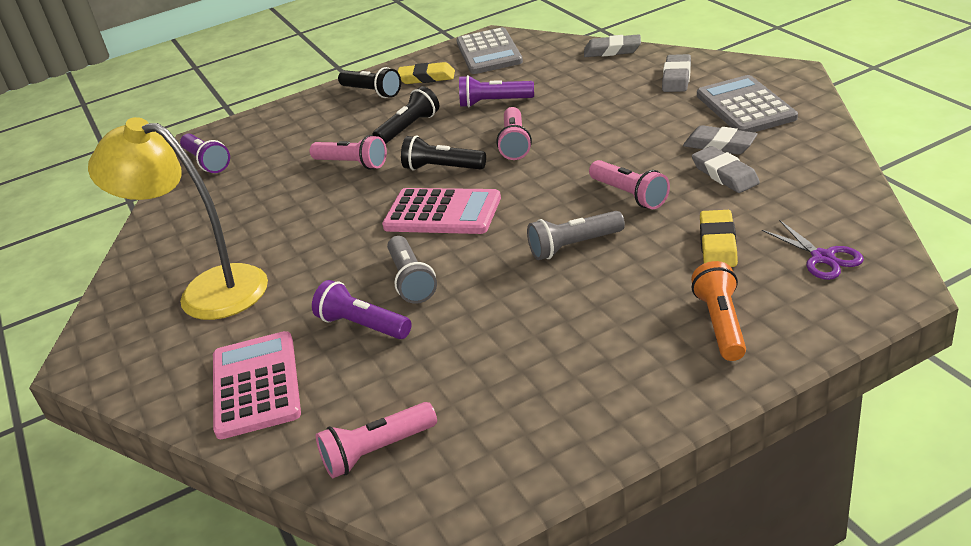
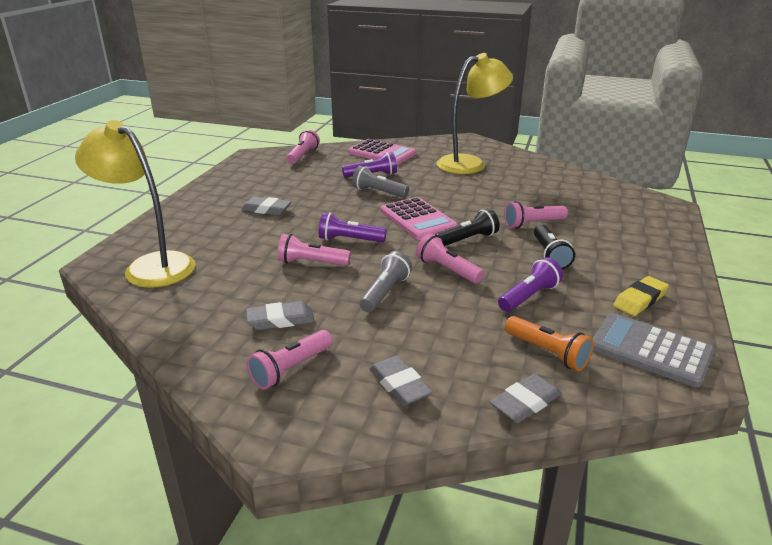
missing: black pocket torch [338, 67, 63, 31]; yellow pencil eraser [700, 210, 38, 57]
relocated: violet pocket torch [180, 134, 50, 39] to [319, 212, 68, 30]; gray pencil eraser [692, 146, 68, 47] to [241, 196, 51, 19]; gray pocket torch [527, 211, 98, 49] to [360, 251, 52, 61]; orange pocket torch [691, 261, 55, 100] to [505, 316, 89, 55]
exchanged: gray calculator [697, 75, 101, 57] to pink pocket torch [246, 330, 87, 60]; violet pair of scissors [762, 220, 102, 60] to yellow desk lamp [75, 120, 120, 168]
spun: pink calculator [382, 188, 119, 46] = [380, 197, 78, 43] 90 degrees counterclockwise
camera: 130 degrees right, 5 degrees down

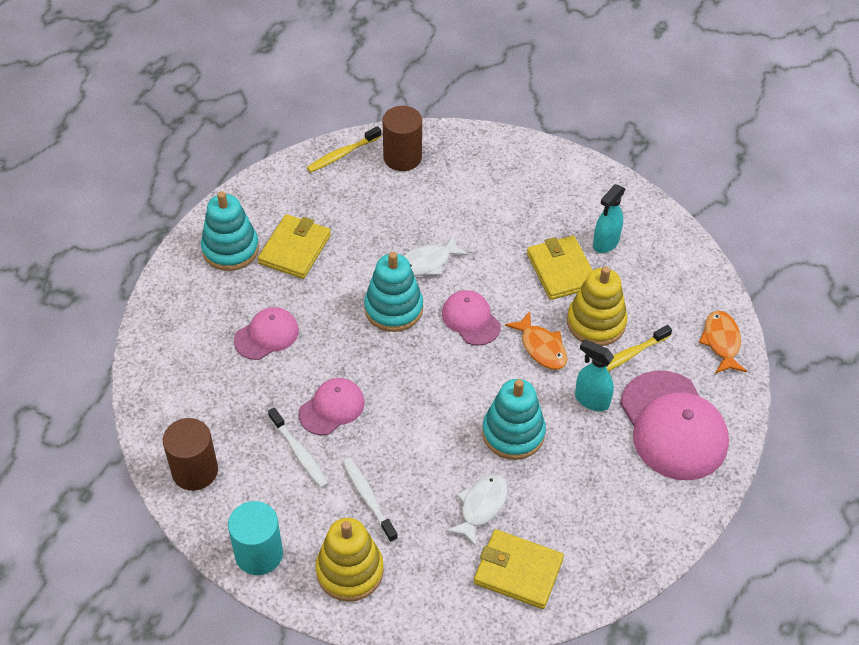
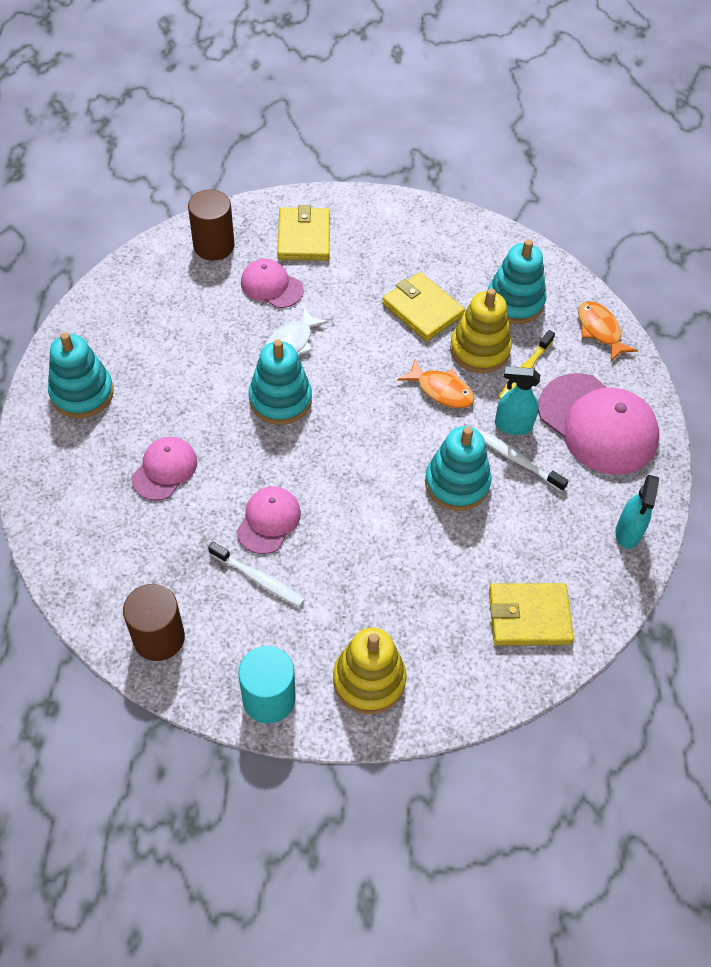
missing: yellow dental brush [307, 126, 74, 47]; white fish figure [446, 474, 62, 73]
appeared: aqua stacking toy [488, 239, 58, 85]
relocated: aqua sprayer [593, 184, 32, 69] to [616, 475, 43, 74]; yellow wallet [258, 214, 73, 65] to [277, 205, 53, 56]; pink baseball cap [442, 290, 59, 56] to [241, 259, 63, 49]; white dental brush [343, 458, 55, 85] to [480, 431, 89, 61]
camera: 25 degrees left, 5 degrees up

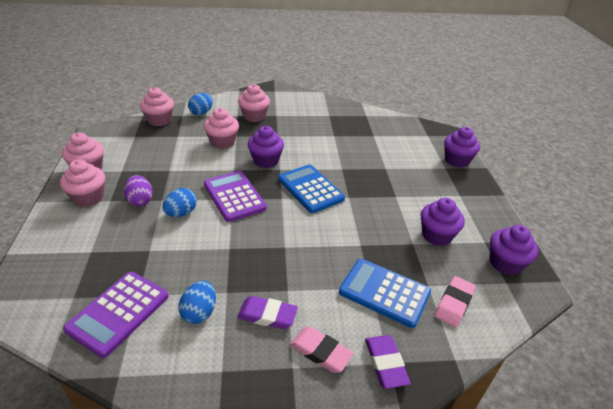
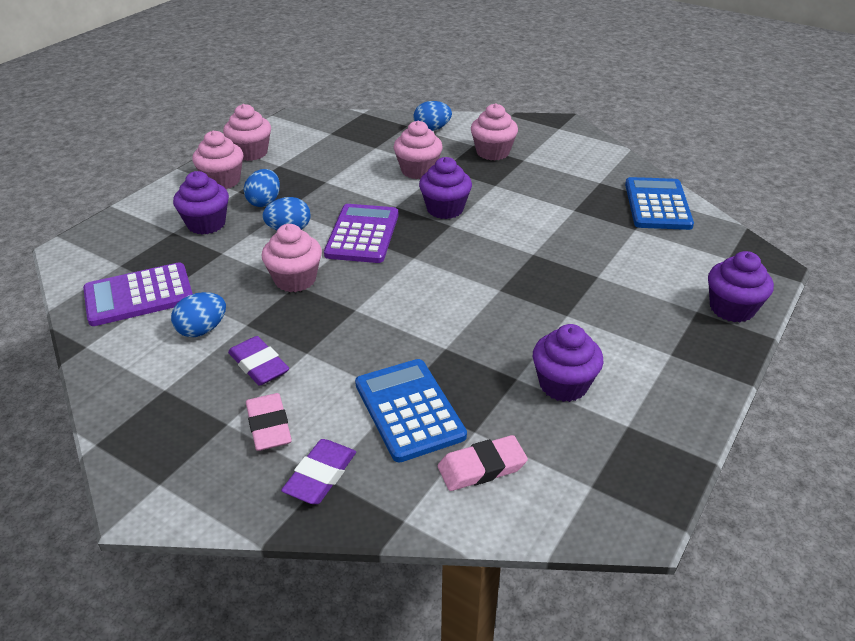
relocated: pink fairy cake [140, 87, 34, 39] to [262, 224, 60, 68]; royal blue calculator [278, 164, 67, 49] to [625, 177, 69, 53]; violet fairy cake [490, 225, 48, 50] to [173, 171, 56, 64]
colour: violet toy egg [124, 175, 29, 31] to royal blue toy egg [244, 169, 36, 38]
camera: 40 degrees right, 0 degrees up

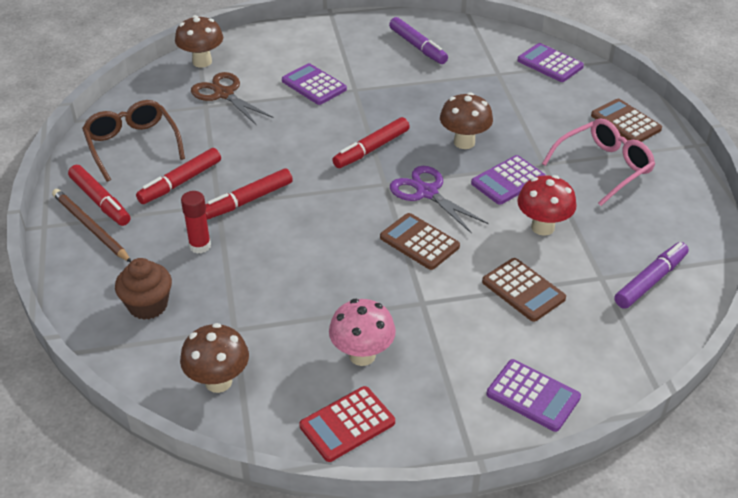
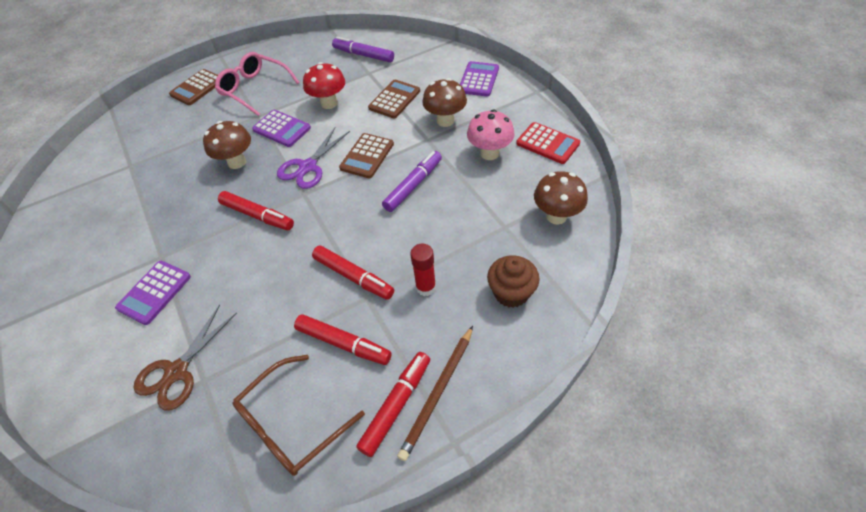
missing: violet calculator [517, 43, 67, 39]
relocated: brown mushroom [175, 15, 48, 53] to [422, 78, 45, 49]; violet marker [389, 17, 59, 47] to [382, 151, 60, 61]
camera: 105 degrees left, 10 degrees up

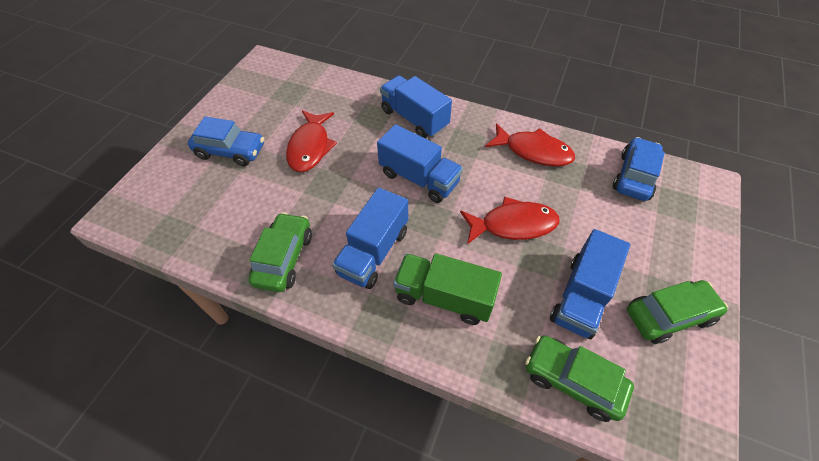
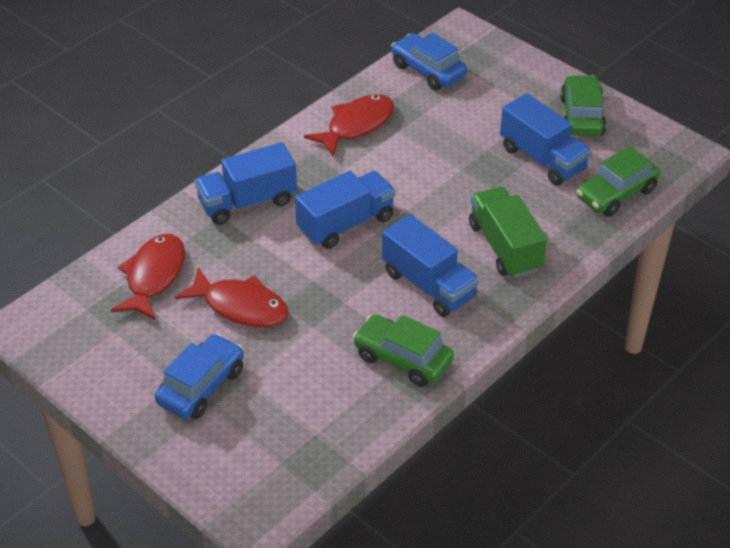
relocated: crimson fish figure [460, 197, 100, 47] to [111, 234, 74, 86]
spun: green toy truck [394, 253, 108, 72] = [469, 187, 78, 91] 120 degrees clockwise
camera: 70 degrees left, 10 degrees down

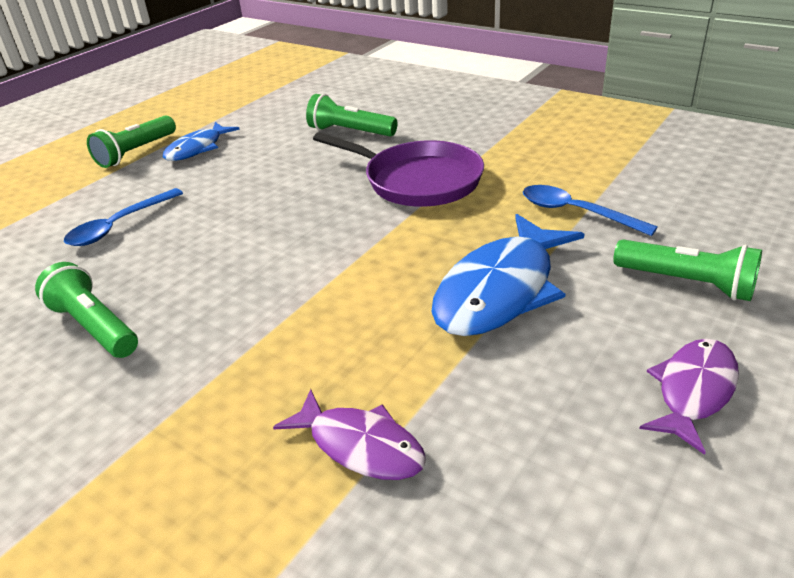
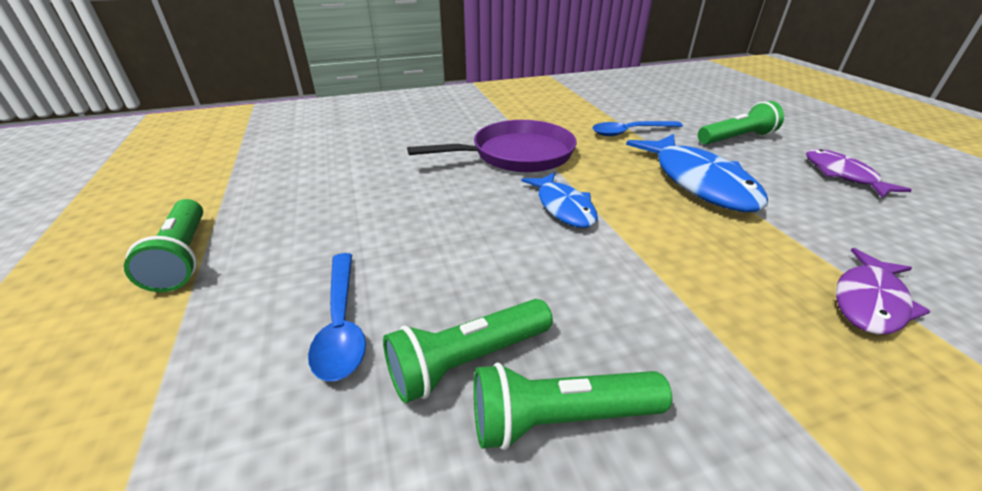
relocated: green pocket torch [306, 94, 91, 42] to [383, 299, 170, 105]; royal blue fish figure [163, 122, 77, 39] to [521, 172, 77, 56]
spun: violet fish figure [273, 389, 153, 91] = [836, 248, 95, 87] 150 degrees clockwise
camera: 55 degrees left, 0 degrees up

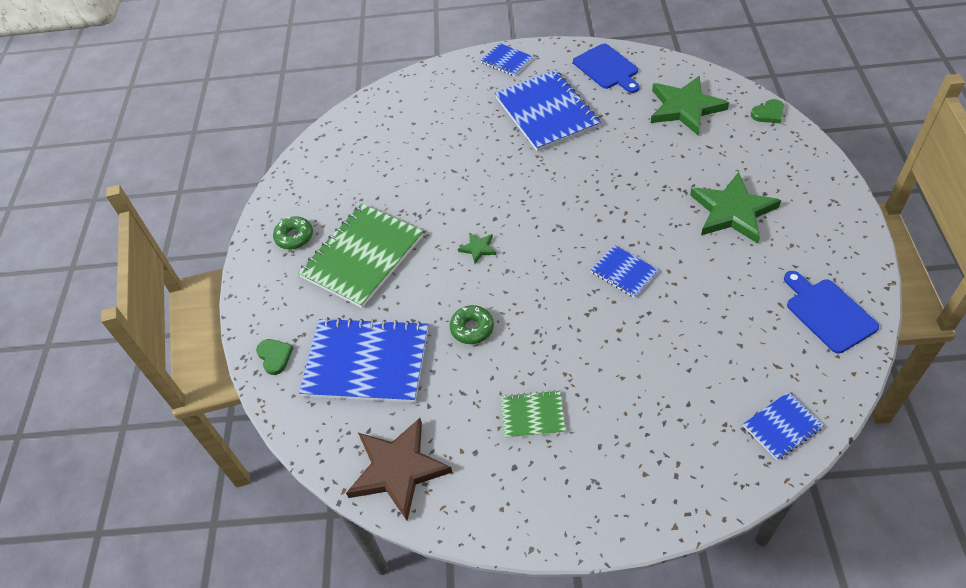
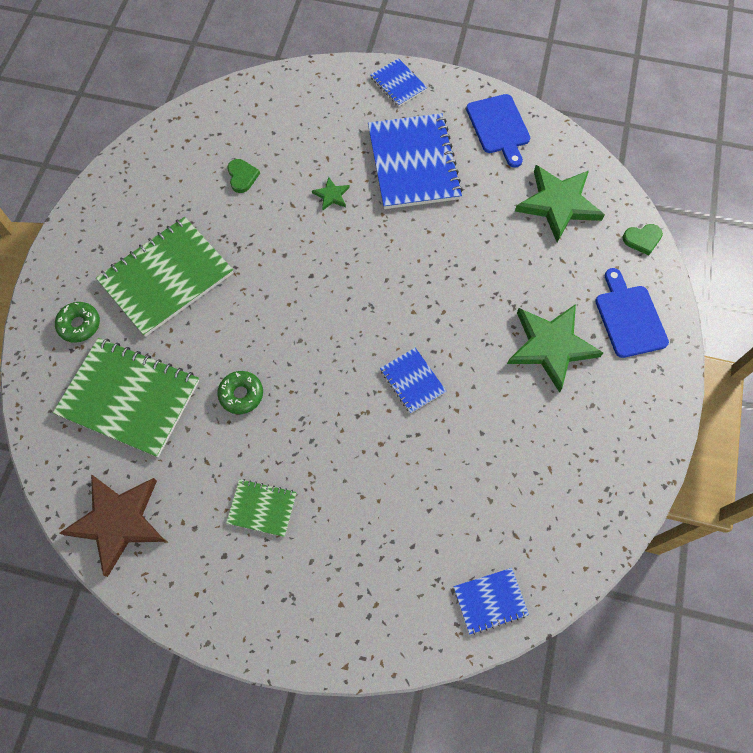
relocated: green donut [273, 216, 40, 34] to [55, 302, 45, 41]; green five-pointed star [458, 232, 38, 32] to [312, 177, 38, 34]; royal blue chopping board [784, 271, 95, 82] to [595, 268, 74, 90]; green heart shape [256, 339, 37, 36] to [227, 159, 33, 34]
colour: royal blue notebook [299, 317, 129, 86] to green notebook [53, 338, 146, 119]
camera: 10 degrees right, 15 degrees up

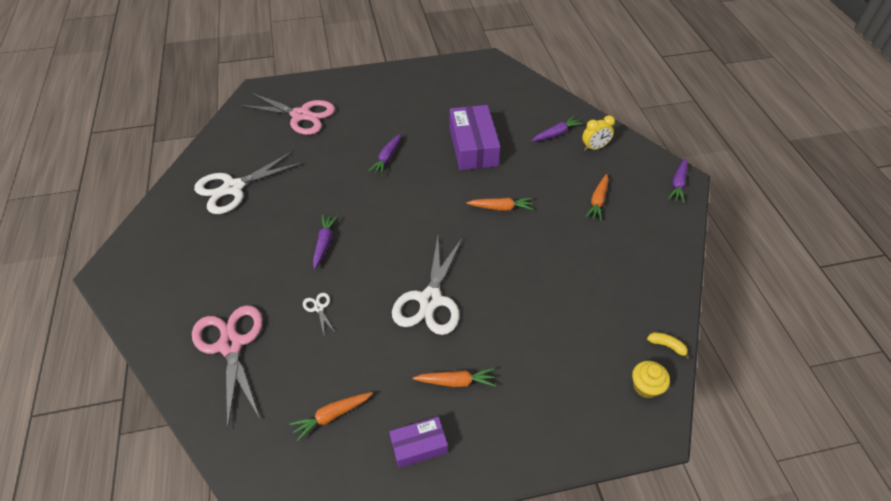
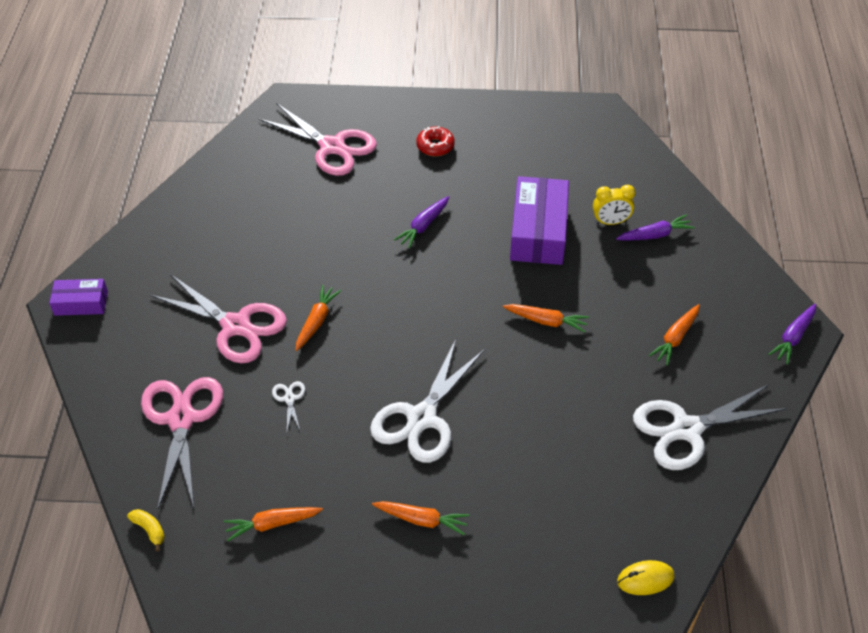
appeared: crimson donut [416, 126, 39, 30]; pink pair of scissors [150, 274, 137, 89]
relocated: yellow alarm clock [582, 115, 33, 36] to [593, 185, 42, 40]; white pair of scissors [194, 151, 110, 63] to [633, 384, 155, 86]; yellow toy banana [647, 332, 43, 28] to [127, 509, 38, 43]; violet package [389, 417, 59, 51] to [49, 279, 59, 37]
exchanged: yellow fairy cake [632, 361, 38, 37] to yellow mouse [617, 560, 58, 35]
colour: violet toy carrot [313, 214, 25, 55] to orange toy carrot [295, 285, 46, 66]
camera: 15 degrees right, 0 degrees up

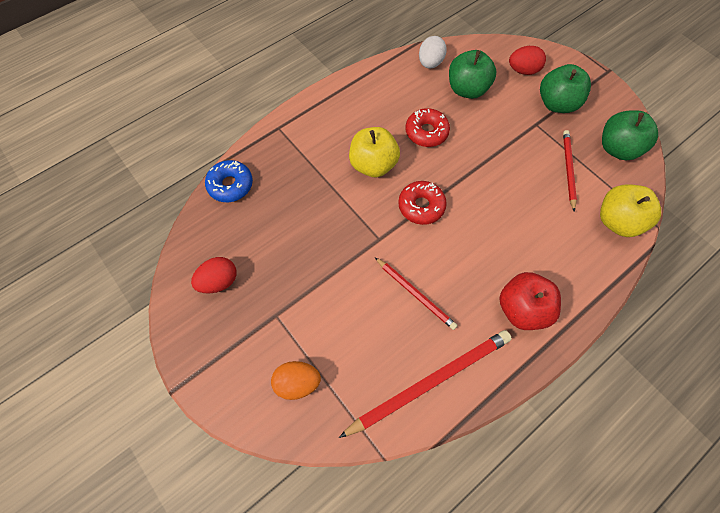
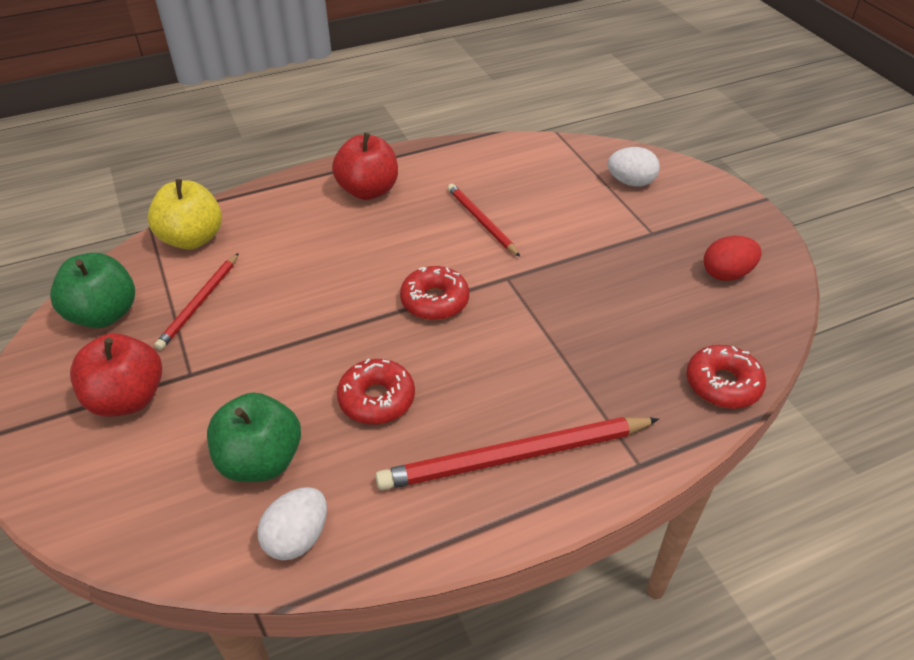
missing: crimson toy egg [509, 46, 37, 29]; yellow toy apple [349, 127, 51, 50]
relocated: crimson pencil [339, 330, 173, 108] to [375, 417, 284, 73]
colour: green toy apple [540, 64, 51, 49] to crimson toy apple [70, 333, 92, 84]; royal blue donut [205, 160, 48, 42] to crimson donut [686, 345, 80, 64]; orange toy egg [271, 361, 50, 39] to white toy egg [608, 147, 52, 40]
camera: 165 degrees left, 20 degrees down

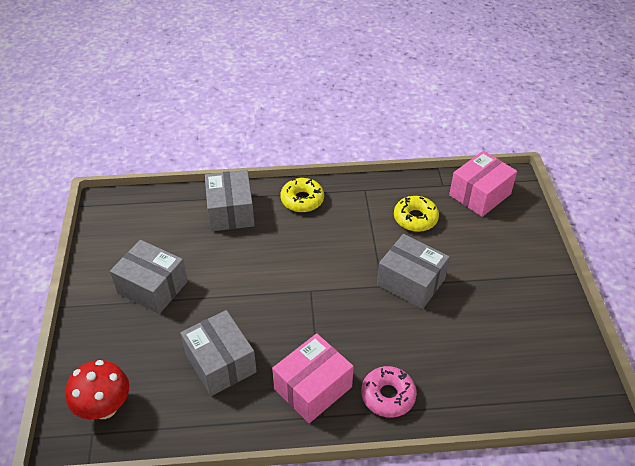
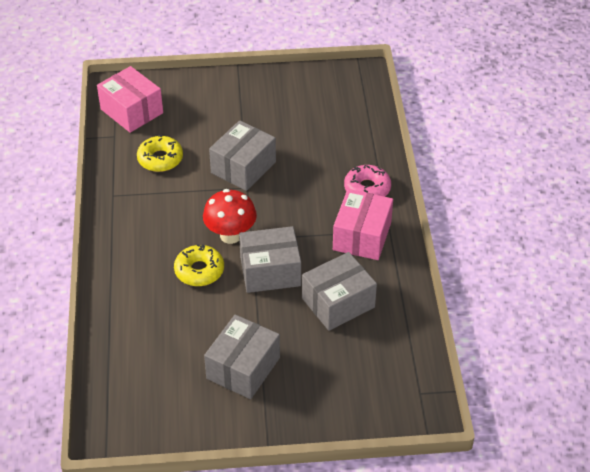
relocated: gray package [205, 170, 50, 61] to [239, 226, 62, 67]; yellow donut [280, 178, 44, 34] to [174, 244, 50, 42]; crimson mushroom [65, 360, 64, 60] to [203, 189, 54, 55]
spun: pink package [272, 333, 82, 90] = [333, 189, 60, 71] 60 degrees clockwise
camera: 90 degrees left, 0 degrees up

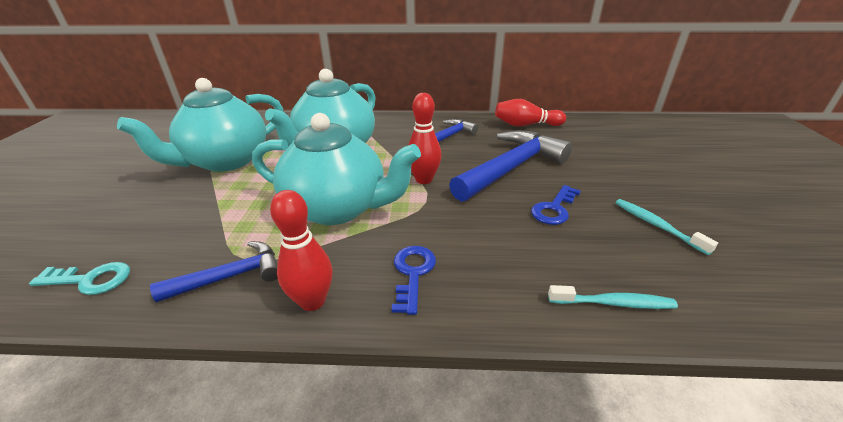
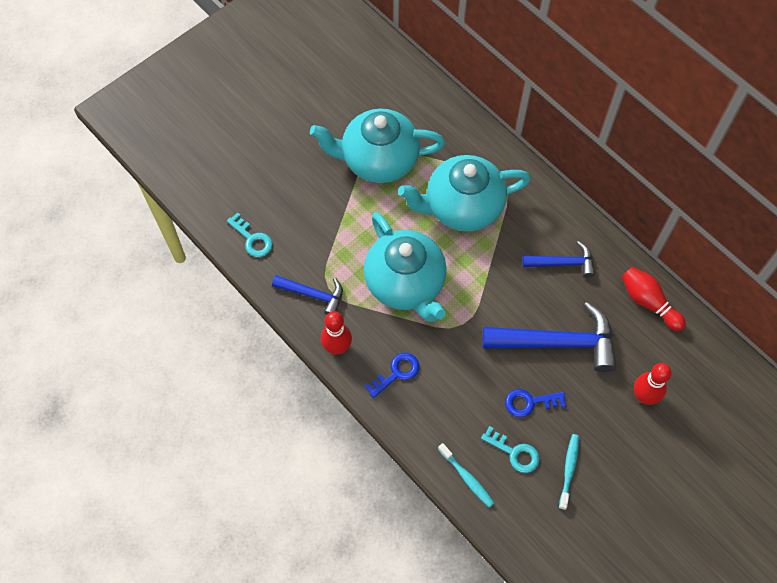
appeared: aqua latchkey [481, 426, 59, 47]
relocated: crimson bowling pin [408, 93, 33, 91] to [634, 363, 38, 42]
camera: 45 degrees right, 30 degrees up

